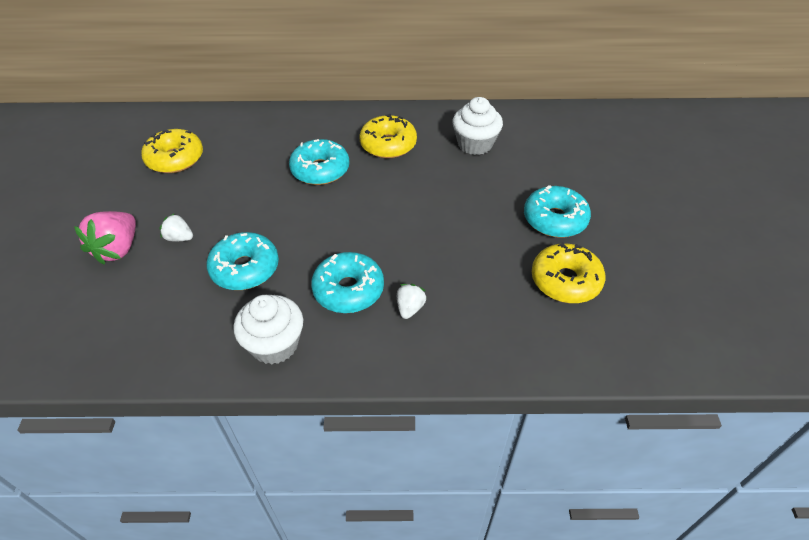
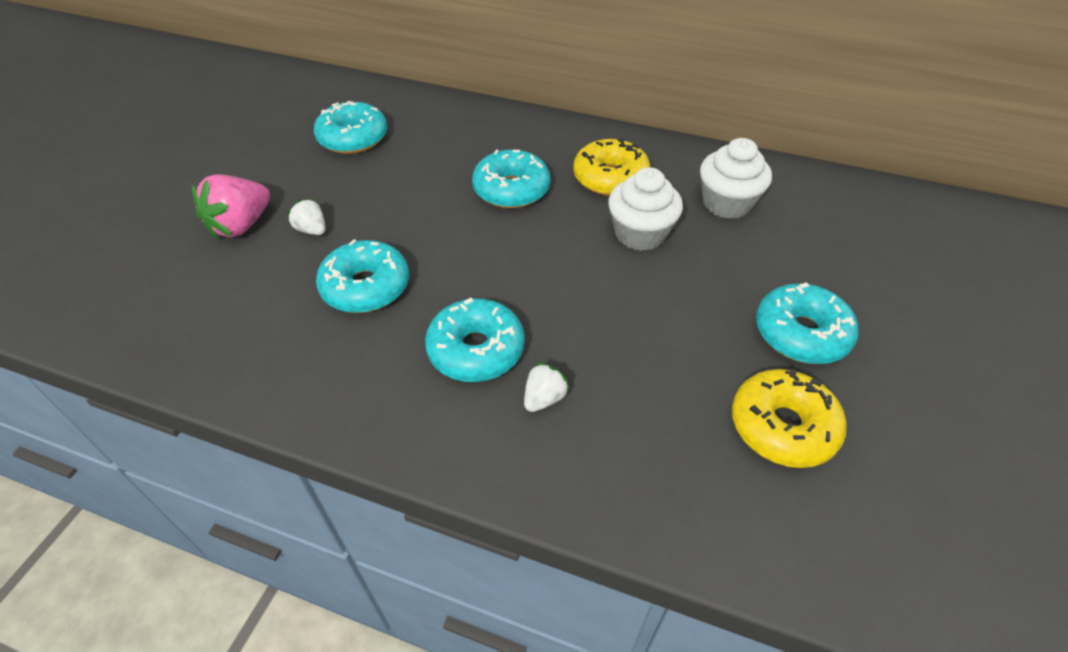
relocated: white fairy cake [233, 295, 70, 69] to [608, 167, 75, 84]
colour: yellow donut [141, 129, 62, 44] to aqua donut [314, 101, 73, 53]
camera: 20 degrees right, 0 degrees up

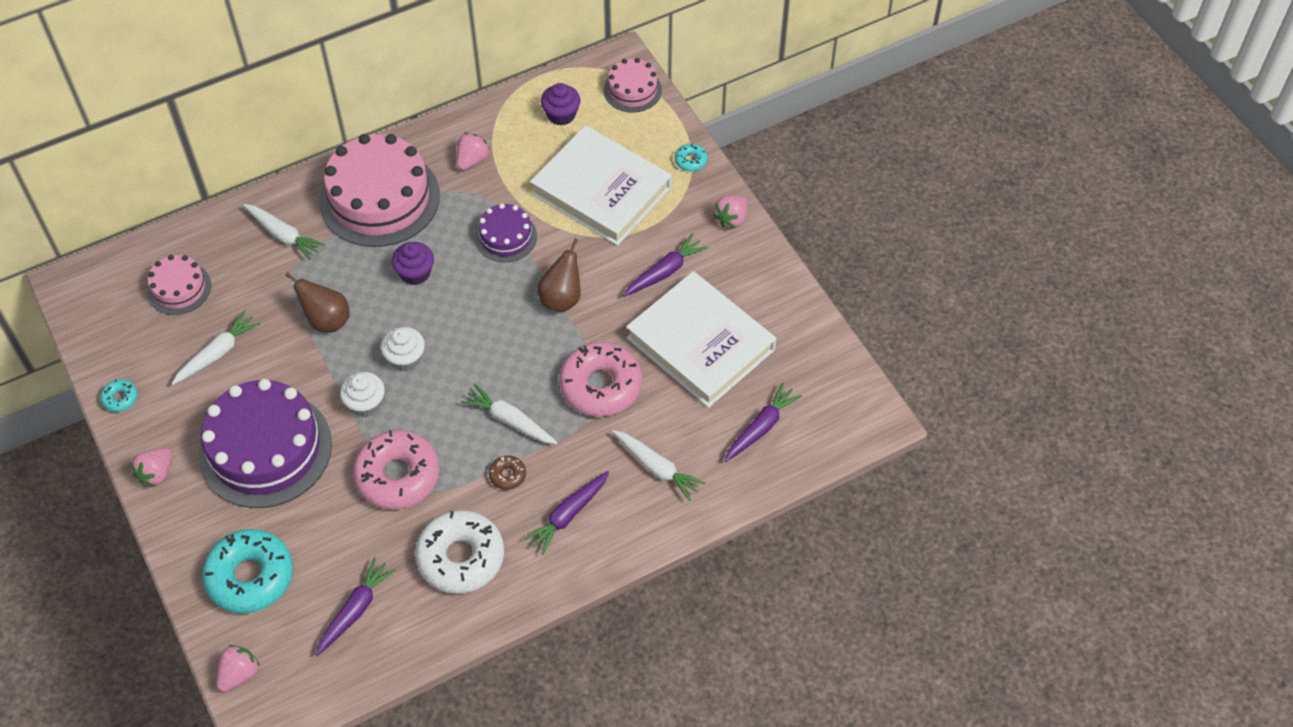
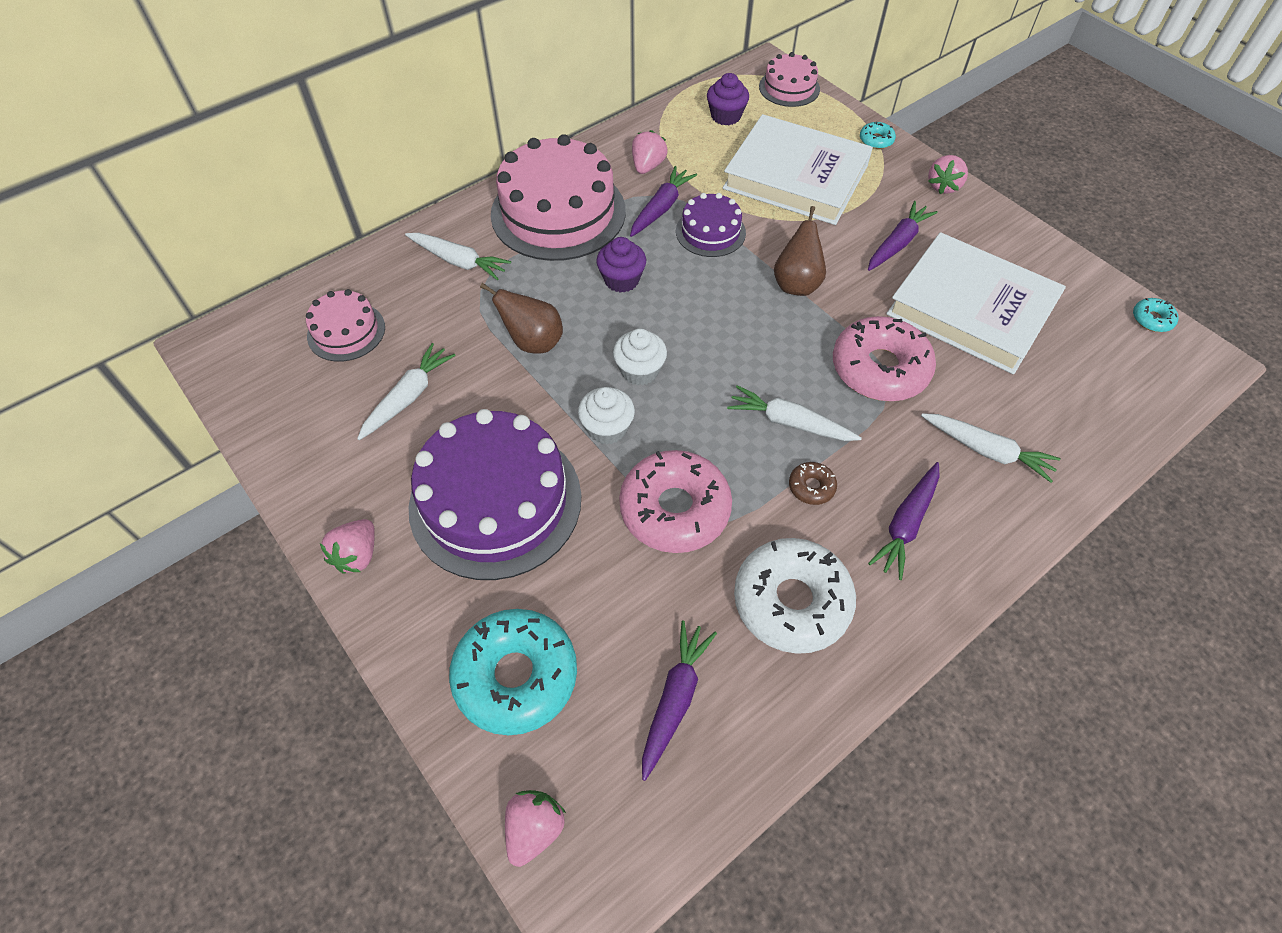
relocated: aqua donut [100, 379, 38, 33] to [1133, 298, 46, 34]; violet toy carrot [724, 383, 78, 79] to [630, 166, 67, 71]
camera: 10 degrees left, 0 degrees up

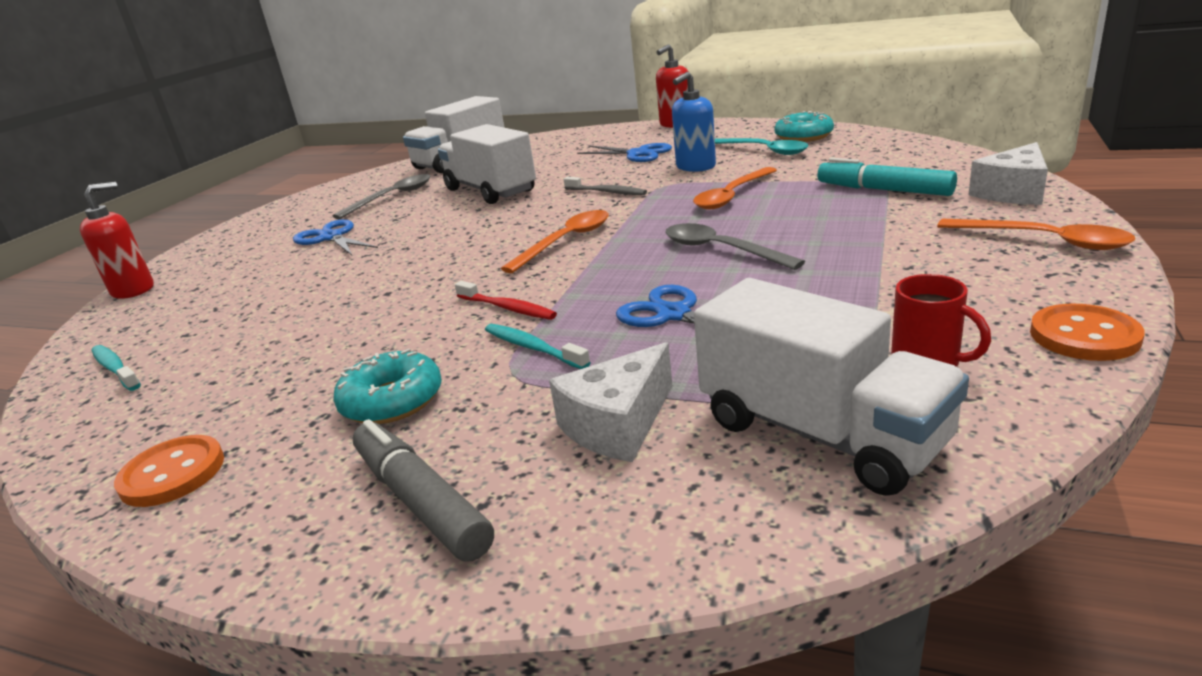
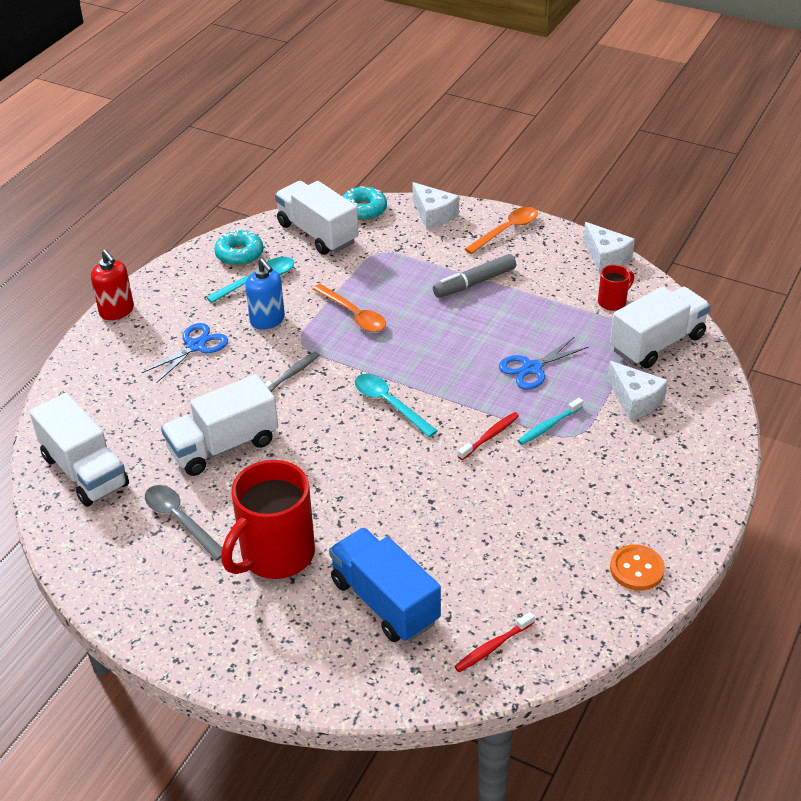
missing: aqua marker [817, 158, 140, 38]; crimson soap dispenser [80, 182, 74, 117]; gray spoon [665, 223, 140, 47]
appeared: white toy truck [275, 181, 83, 74]; royal blue toy truck [329, 528, 112, 114]
relocated: aqua donut [333, 349, 109, 75] to [343, 186, 44, 34]; gray marker [353, 419, 141, 143] to [433, 254, 83, 44]
exchanged: royal blue pair of scissors [293, 219, 85, 36] to crimson coffee mug [221, 460, 94, 119]; orange button [1030, 304, 115, 57] to white cheese [583, 222, 52, 50]
colour: orange spoon [501, 210, 108, 63] to aqua spoon [355, 374, 83, 63]; aqua dental brush [91, 345, 50, 46] to crimson dental brush [454, 612, 81, 60]
camera: 85 degrees left, 15 degrees up

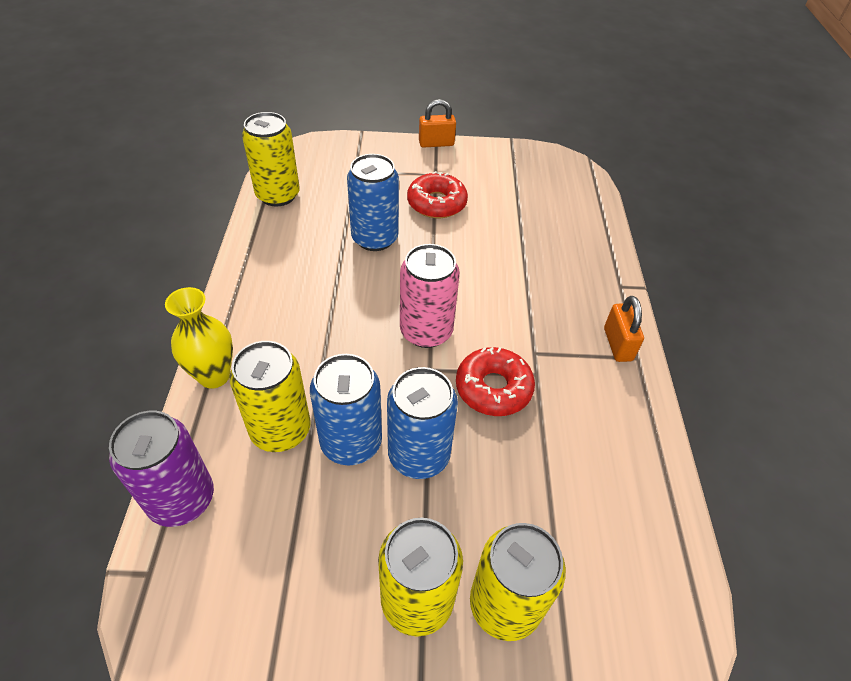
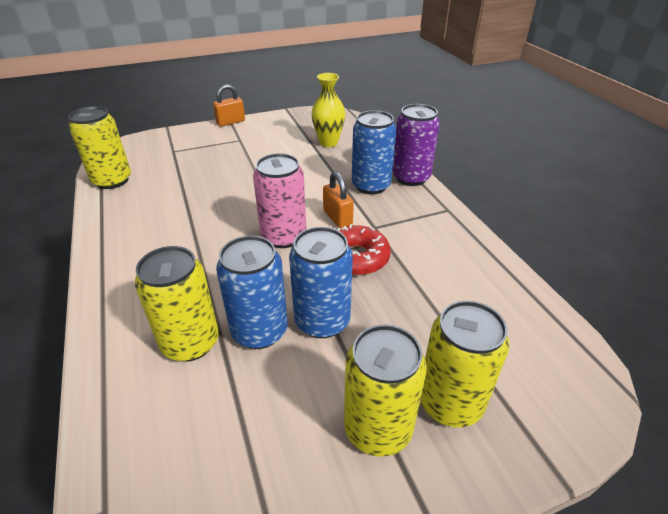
missing: crimson donut [407, 171, 61, 47]
relocated: royal blue soda can [347, 154, 52, 97] to [352, 110, 44, 84]; yellow vase [165, 287, 68, 102] to [312, 73, 33, 74]; orange small lock [604, 296, 40, 66] to [323, 172, 31, 57]; violet soda can [109, 411, 105, 116] to [393, 104, 47, 82]
camera: 20 degrees left, 10 degrees down

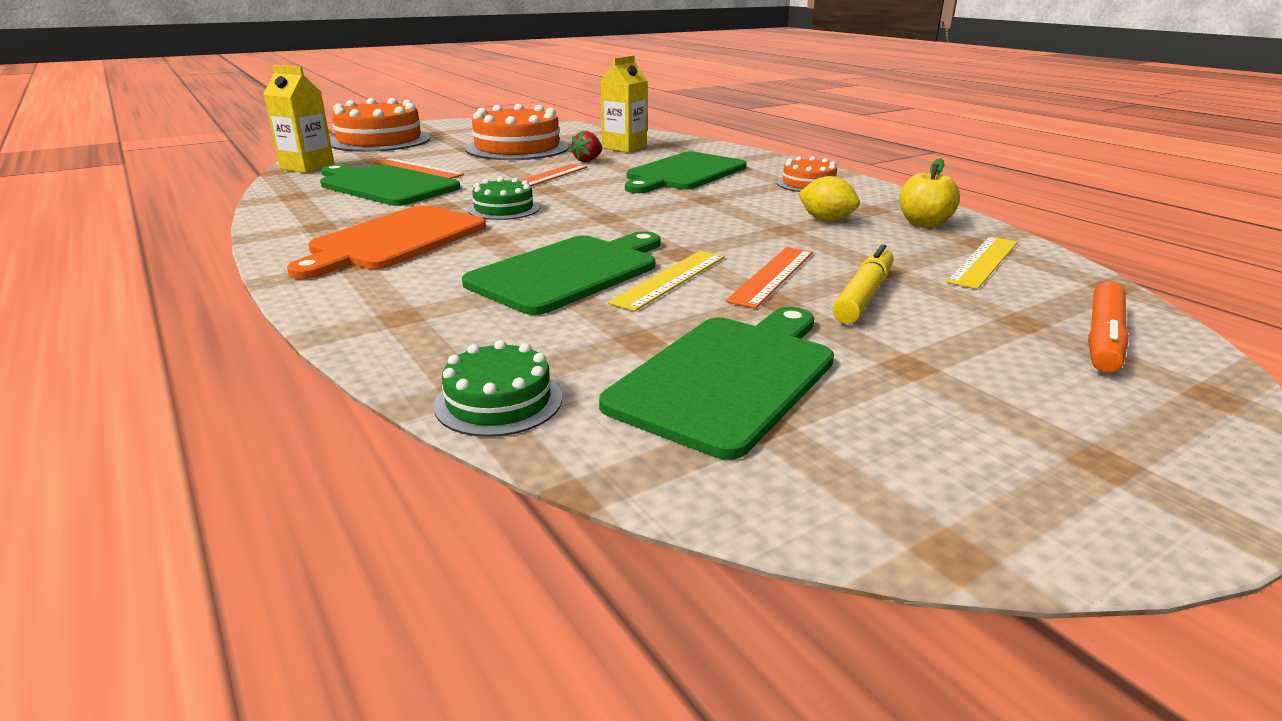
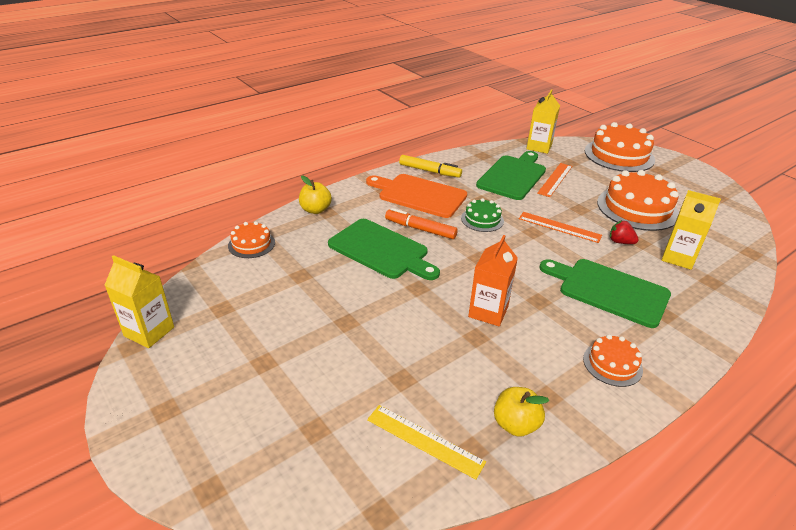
missing: yellow toy lemon [798, 176, 62, 46]; orange ruler [725, 247, 88, 62]; yellow ruler [608, 251, 117, 60]; green chopping board [599, 307, 235, 153]
appeared: yellow toy apple [299, 176, 33, 38]; orange milk carton [468, 235, 50, 91]; yellow milk carton [104, 255, 70, 93]
relocated: yellow marker [832, 244, 62, 80] to [399, 155, 63, 23]; orange marker [1088, 281, 41, 92] to [385, 208, 73, 31]
colour: green gateau [434, 340, 128, 97] to orange gateau [228, 221, 47, 37]
camera: 85 degrees right, 10 degrees up

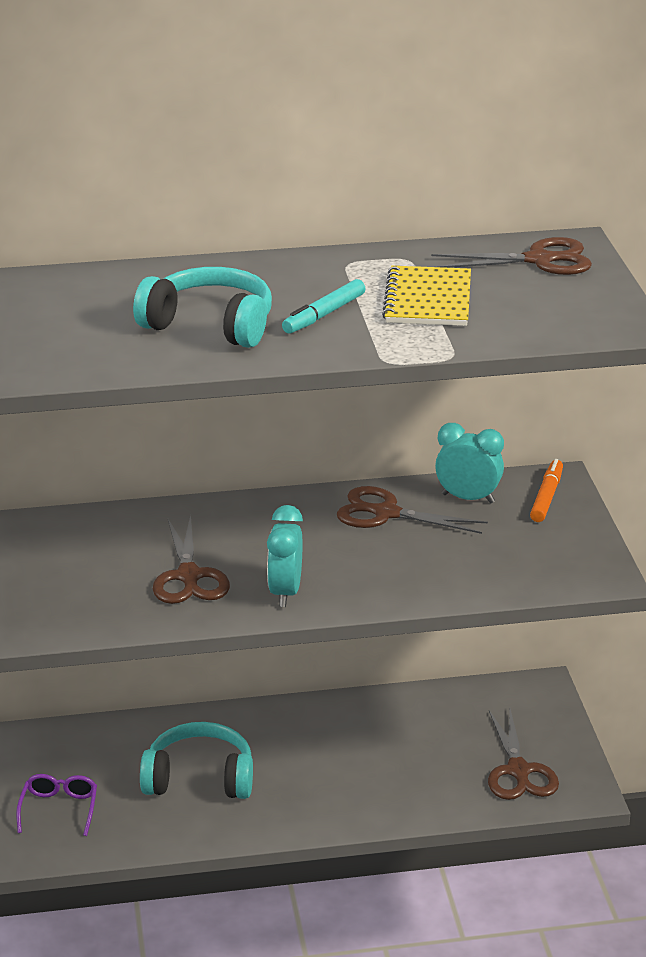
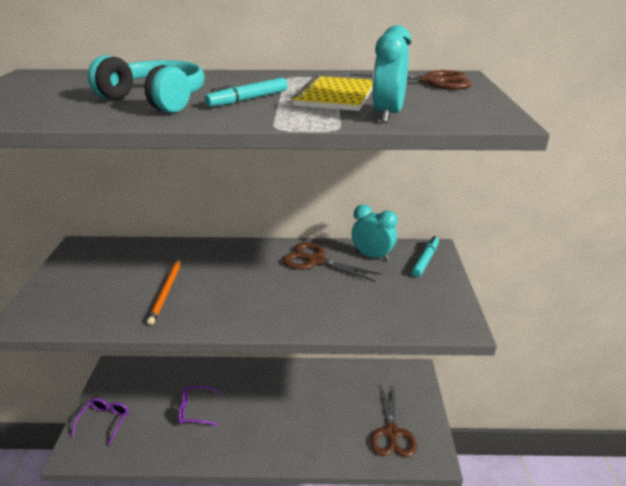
relocated: aqua alarm clock [267, 505, 36, 102] to [372, 25, 39, 98]
exchanged: brown pair of scissors [153, 515, 77, 89] to orange pencil [147, 258, 34, 67]; aqua headphones [140, 722, 113, 77] to violet glasses [179, 386, 42, 40]
colour: orange marker [530, 459, 33, 63] to aqua marker [411, 236, 28, 41]
camera: 10 degrees right, 0 degrees up

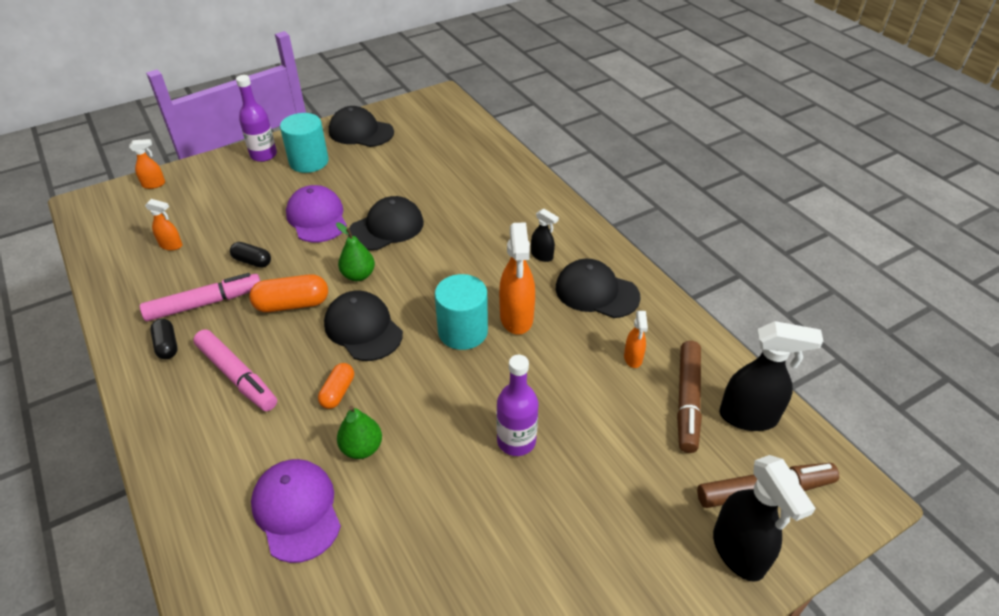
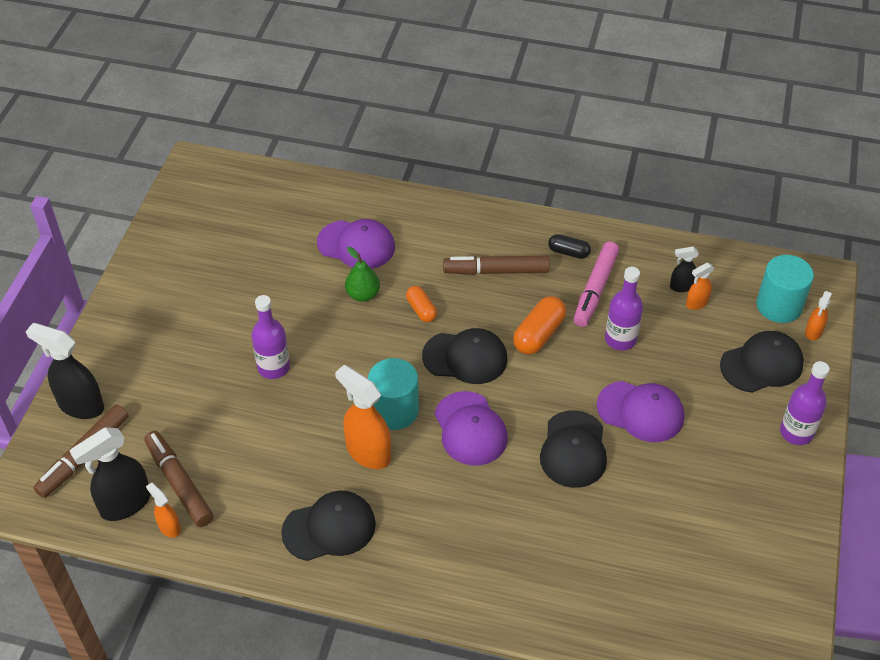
missing: green toy pear [336, 223, 39, 58]
appeared: violet baseball cap [434, 391, 74, 75]
relocated: black baseball cap [329, 106, 65, 41] to [720, 331, 84, 62]; aqua solid cylinder [280, 113, 49, 60] to [756, 255, 58, 68]; black sprayer [531, 209, 28, 53] to [670, 247, 29, 45]; orange sprayer [624, 311, 24, 57] to [146, 482, 35, 56]
exchanged: black pill shape [230, 242, 41, 26] to violet bottle [605, 267, 38, 84]
colour: pink marker [193, 329, 84, 82] to brown marker [443, 256, 107, 19]
camera: 135 degrees right, 5 degrees up

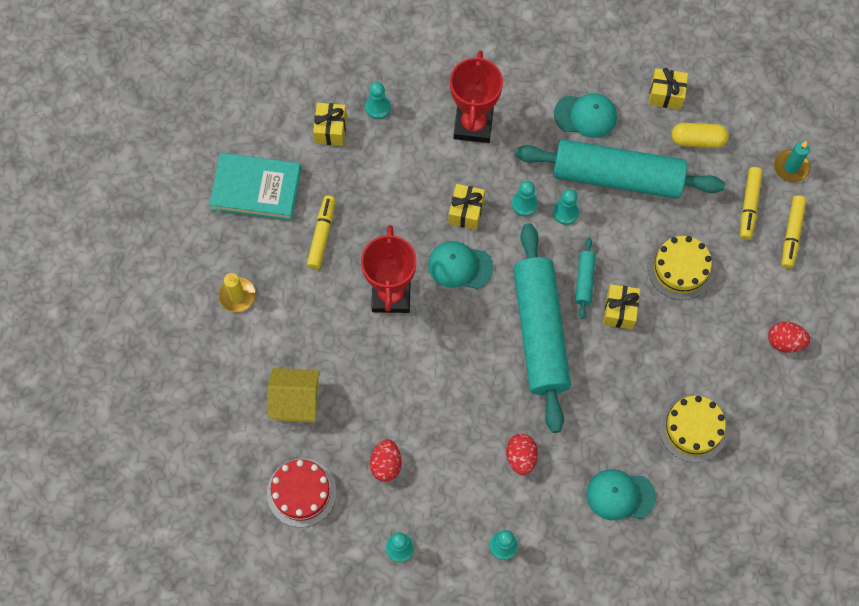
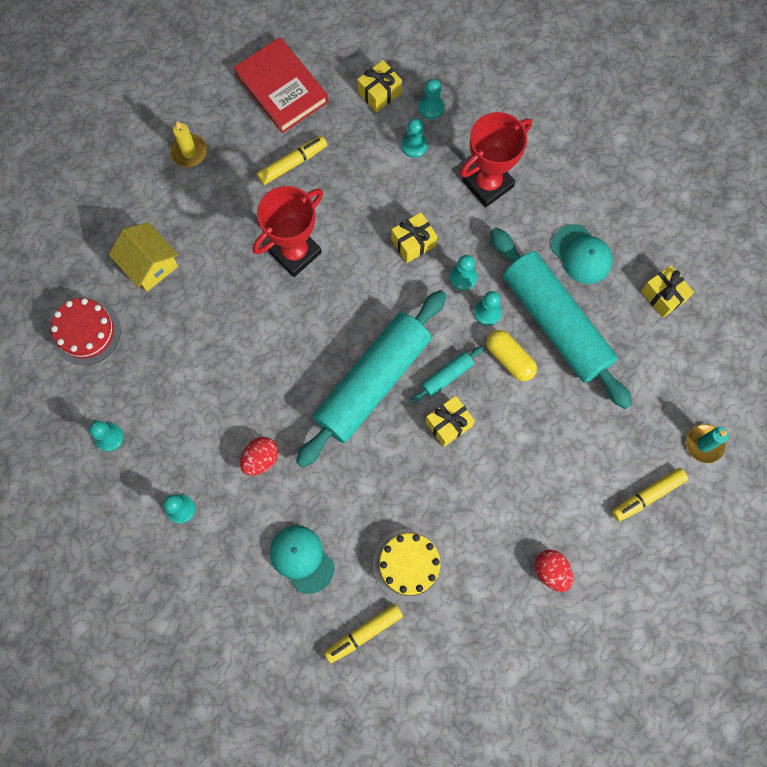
missing: yellow gateau [648, 236, 66, 64]; aqua baseball cap [428, 241, 66, 48]; crimson toy egg [370, 439, 32, 43]
appeared: aqua pawn [401, 118, 27, 40]
relocated: yellow pill shape [671, 123, 58, 25] to [486, 330, 51, 51]; yellow marker [740, 167, 23, 73] to [324, 604, 79, 59]
colour: aqua hardcover [209, 153, 92, 68] to crimson hardcover [234, 37, 95, 96]
camera: 45 degrees right, 5 degrees up

